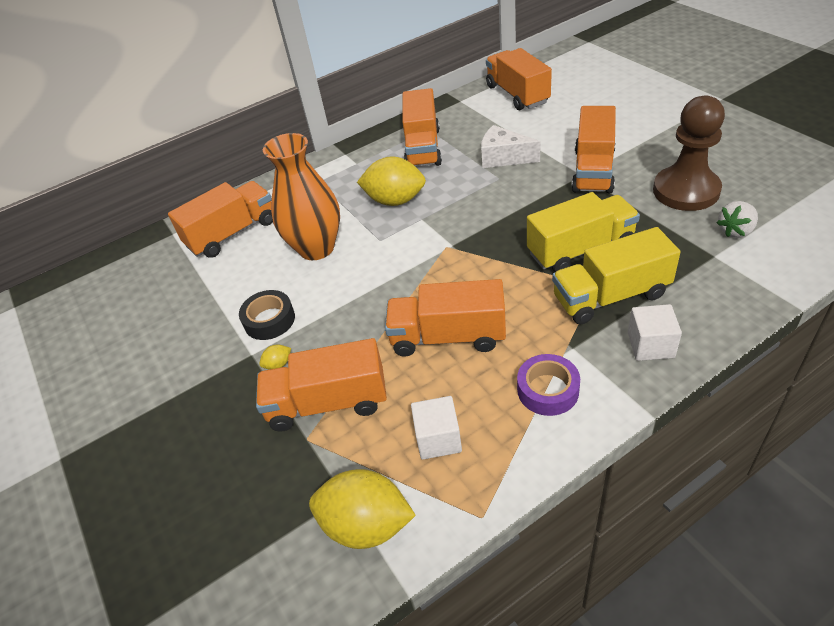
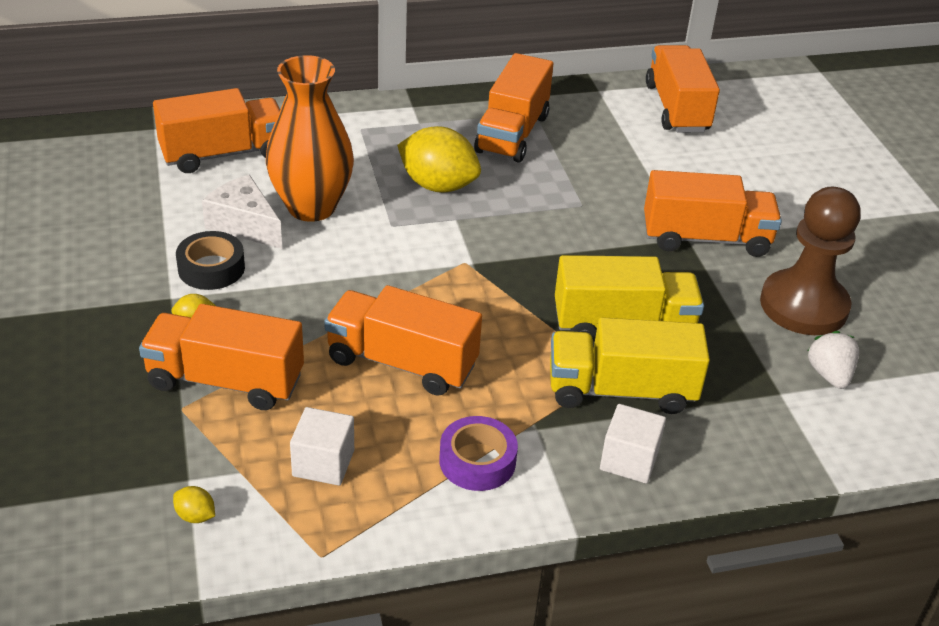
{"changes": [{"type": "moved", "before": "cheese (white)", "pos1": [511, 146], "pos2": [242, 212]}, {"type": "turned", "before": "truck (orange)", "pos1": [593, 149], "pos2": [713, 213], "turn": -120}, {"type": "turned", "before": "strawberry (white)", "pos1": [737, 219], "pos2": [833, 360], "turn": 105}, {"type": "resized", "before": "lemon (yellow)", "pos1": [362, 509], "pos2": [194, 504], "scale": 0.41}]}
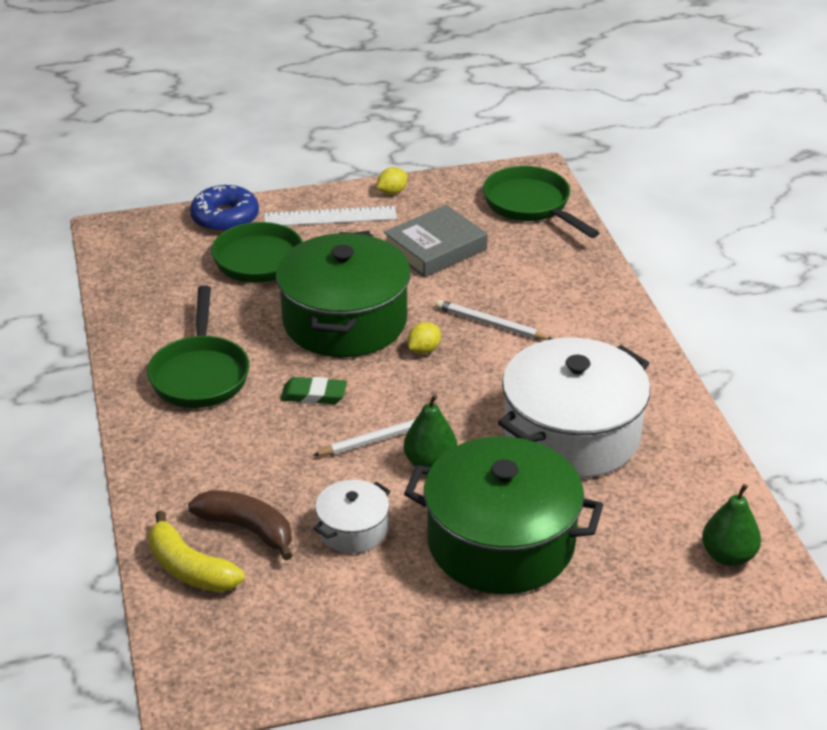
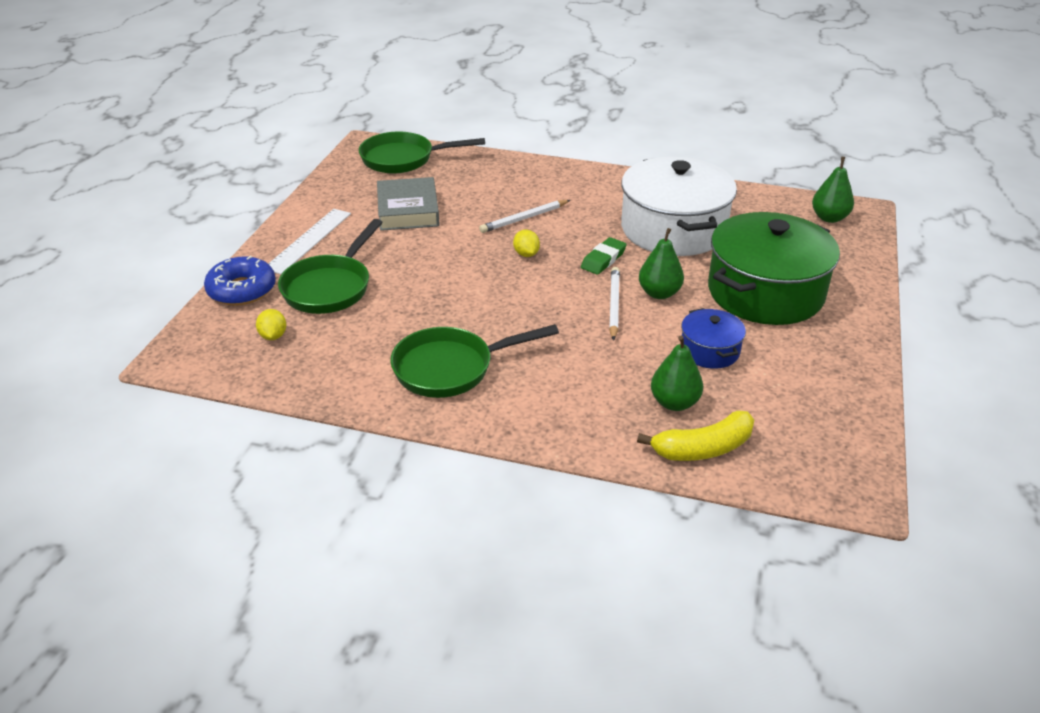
{"changes": [{"type": "removed", "before": "pot (green)", "pos1": [343, 294]}, {"type": "moved", "before": "eraser (green)", "pos1": [313, 390], "pos2": [604, 256]}, {"type": "moved", "before": "lemon (yellow)", "pos1": [392, 181], "pos2": [271, 324]}, {"type": "replaced", "before": "banana (brown)", "after": "pear (green)", "pos1": [240, 525], "pos2": [677, 373]}, {"type": "recoloured", "before": "pot (white)", "after": "pot (blue)", "pos1": [351, 516], "pos2": [713, 338]}, {"type": "turned", "before": "pan (green)", "pos1": [198, 346], "pos2": [474, 361], "turn": 135}]}
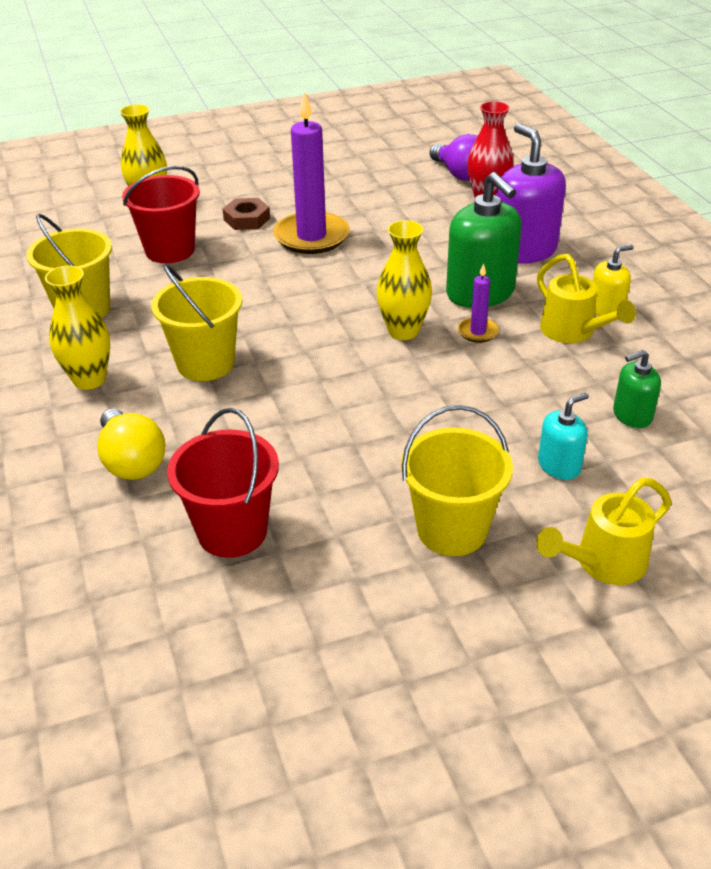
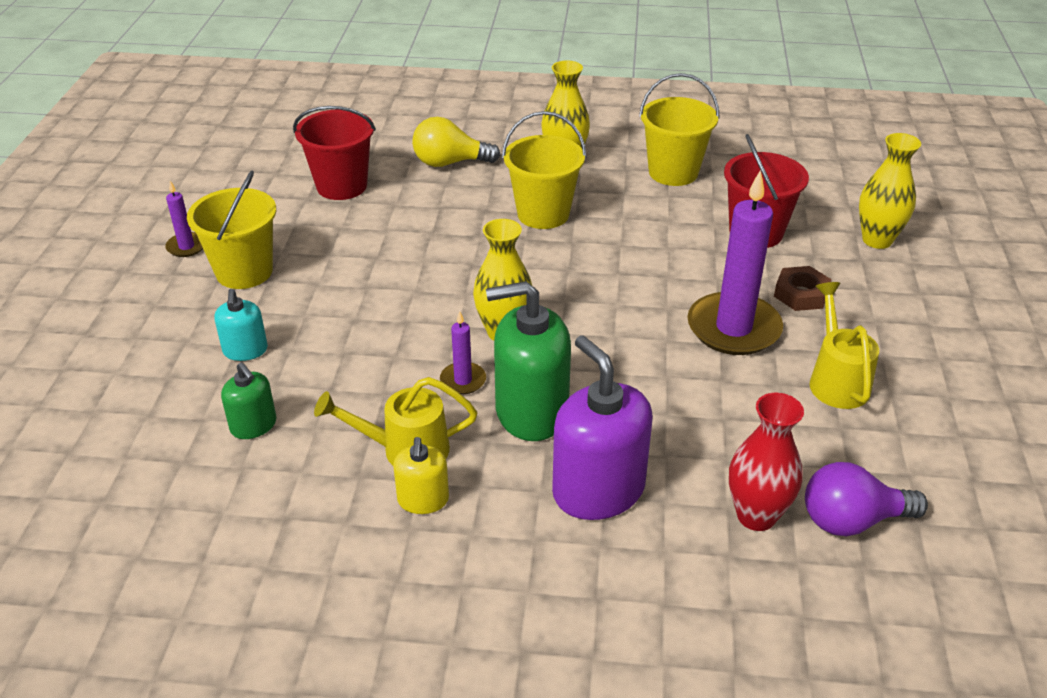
{"changes": [{"type": "added", "after": "candle (purple)", "pos2": [184, 219]}, {"type": "moved", "before": "watering can (yellow)", "pos1": [603, 531], "pos2": [844, 345]}, {"type": "turned", "before": "soap dispenser (purple)", "pos1": [531, 193], "pos2": [602, 427], "turn": -120}, {"type": "turned", "before": "soap dispenser (green)", "pos1": [637, 389], "pos2": [249, 400], "turn": 135}]}
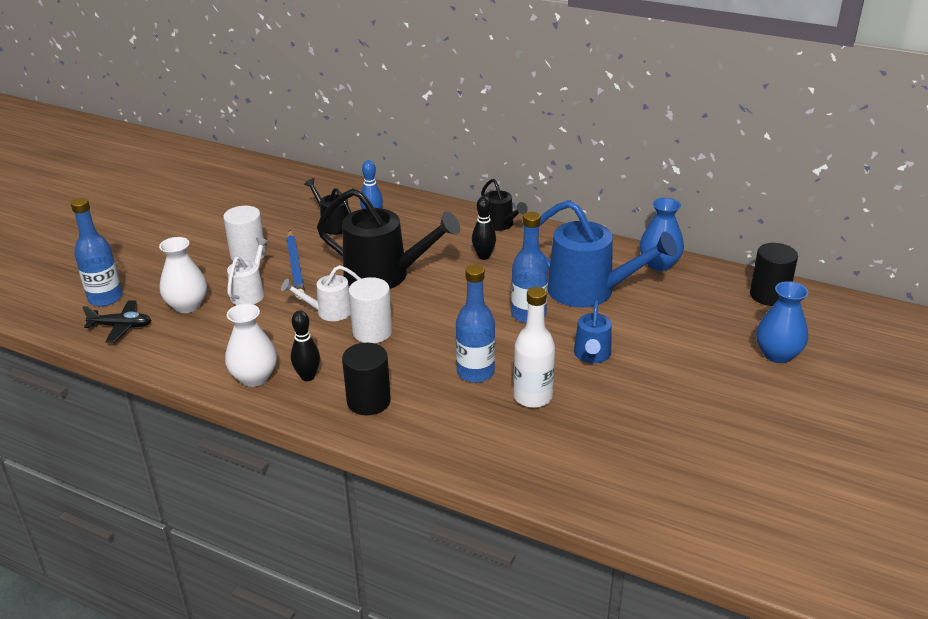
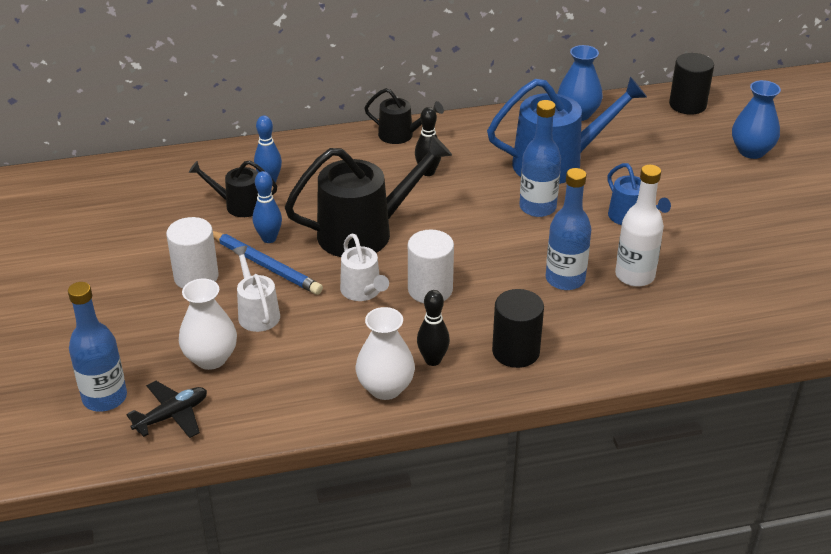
{"changes": [{"type": "added", "after": "bowling pin (blue)", "pos2": [267, 207]}, {"type": "turned", "before": "watering can (white)", "pos1": [321, 293], "pos2": [364, 267], "turn": -60}]}
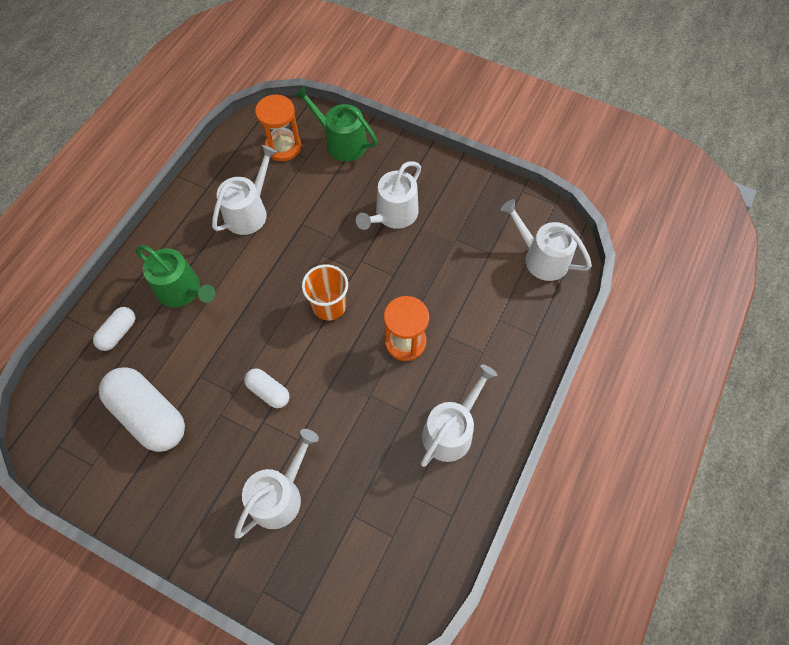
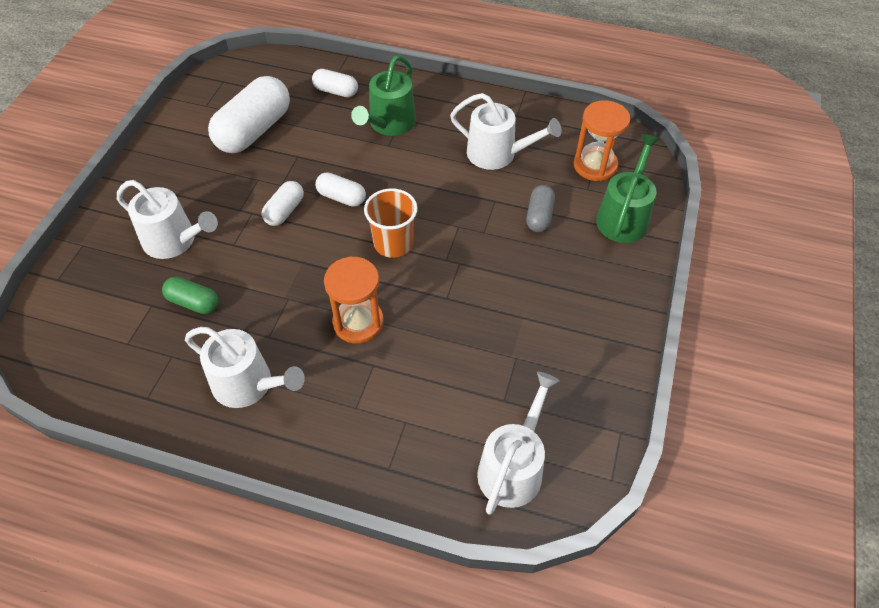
{"changes": [{"type": "removed", "before": "watering can (white)", "pos1": [388, 195]}, {"type": "added", "after": "capsule (green)", "pos2": [190, 295]}, {"type": "added", "after": "capsule (white)", "pos2": [340, 189]}, {"type": "added", "after": "capsule (grey)", "pos2": [540, 208]}]}
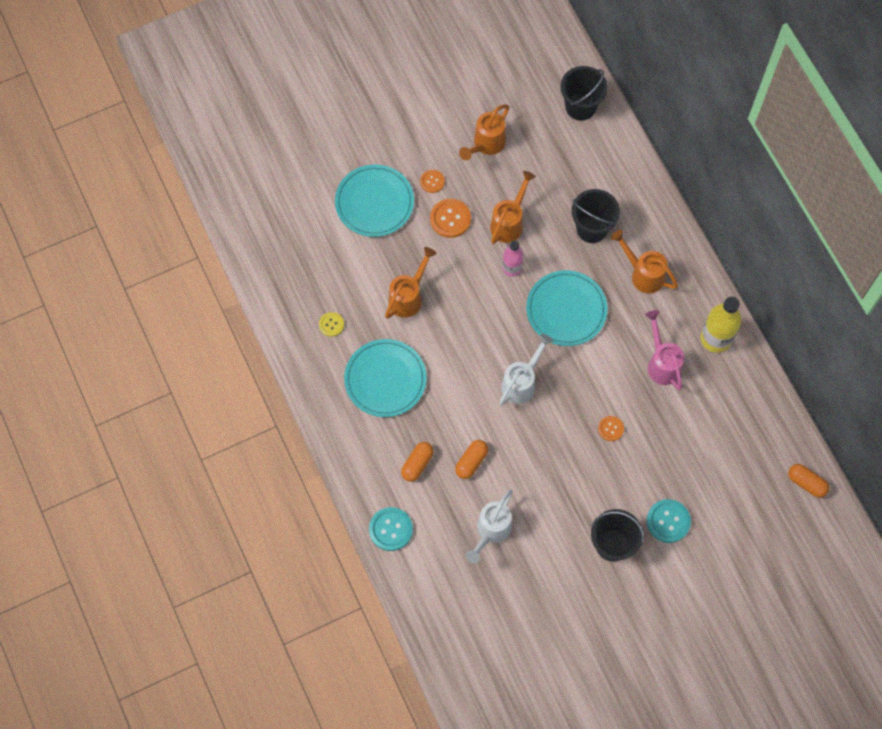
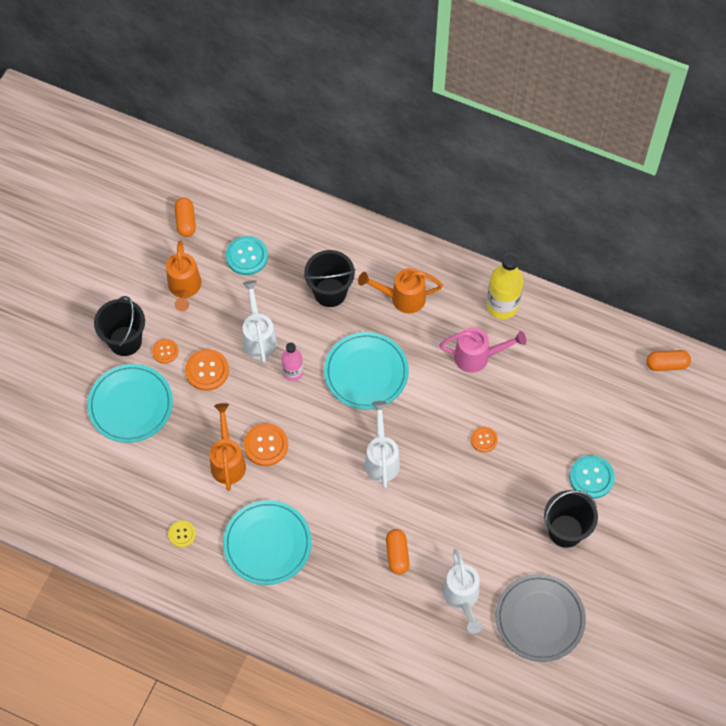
{"changes": [{"type": "added", "after": "button (orange)", "pos2": [266, 444]}, {"type": "added", "after": "plate (grey)", "pos2": [541, 618]}, {"type": "moved", "before": "button (turquoise)", "pos1": [391, 529], "pos2": [247, 255]}, {"type": "moved", "before": "capsule (orange)", "pos1": [417, 462], "pos2": [185, 217]}, {"type": "moved", "before": "bucket (black)", "pos1": [584, 93], "pos2": [119, 326]}, {"type": "recoloured", "before": "watering can (orange)", "after": "watering can (white)", "pos1": [513, 207], "pos2": [259, 321]}, {"type": "turned", "before": "watering can (pink)", "pos1": [664, 350], "pos2": [482, 350], "turn": 150}]}
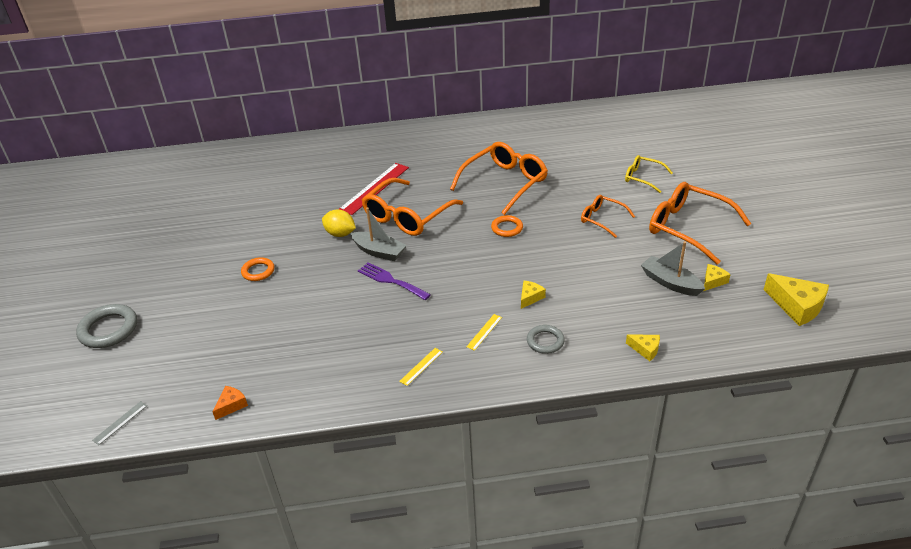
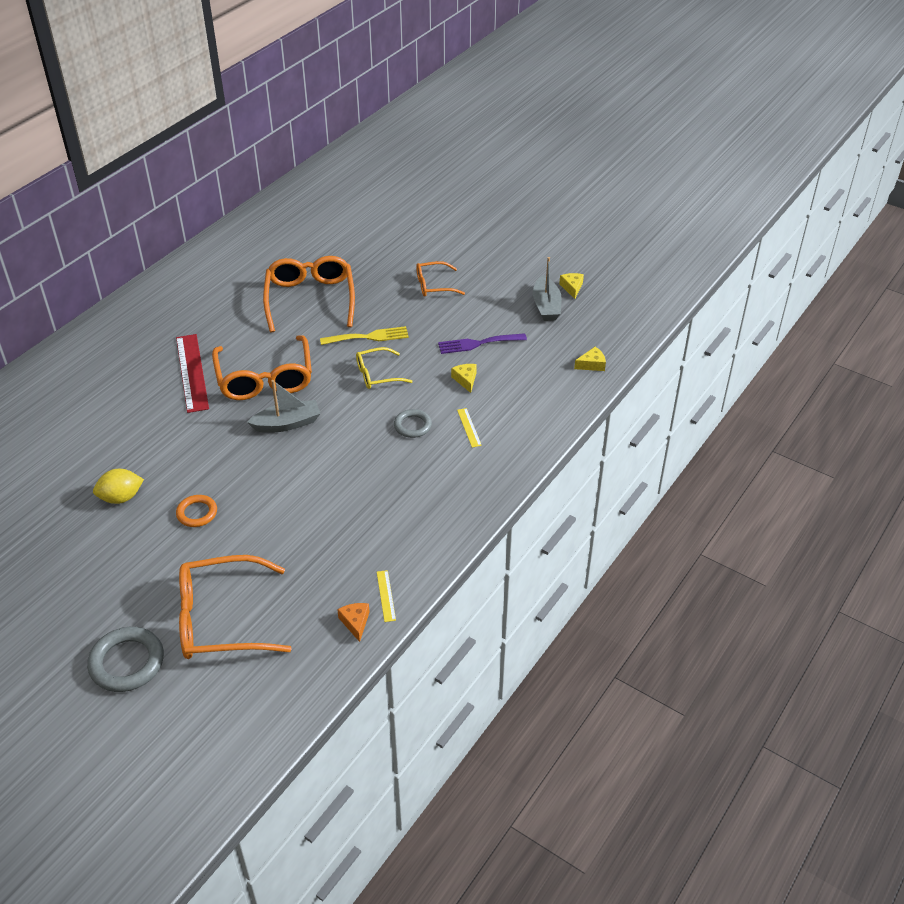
{"changes": [{"type": "removed", "before": "ruler (grey)", "pos1": [119, 423]}, {"type": "removed", "before": "cheese (yellow)", "pos1": [796, 299]}, {"type": "moved", "before": "lemon (yellow)", "pos1": [339, 223], "pos2": [118, 486]}, {"type": "moved", "before": "fork (purple)", "pos1": [394, 281], "pos2": [482, 343]}, {"type": "moved", "before": "ruler (yellow)", "pos1": [421, 367], "pos2": [386, 596]}, {"type": "moved", "before": "ring (grey)", "pos1": [546, 339], "pos2": [413, 423]}, {"type": "moved", "before": "glasses (yellow)", "pos1": [649, 174], "pos2": [384, 368]}, {"type": "moved", "before": "glasses (orange)", "pos1": [700, 223], "pos2": [235, 607]}, {"type": "replaced", "before": "ring (orange)", "after": "fork (yellow)", "pos1": [507, 226], "pos2": [364, 335]}, {"type": "turned", "before": "boat (grey)", "pos1": [673, 268], "pos2": [547, 289], "turn": -90}]}
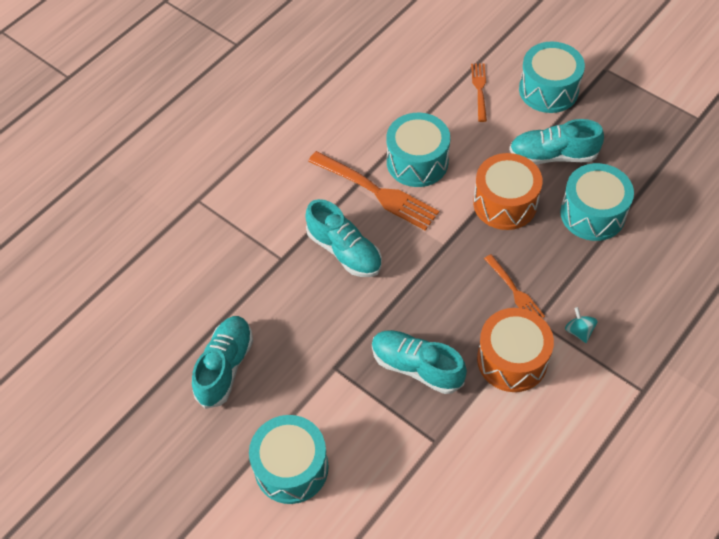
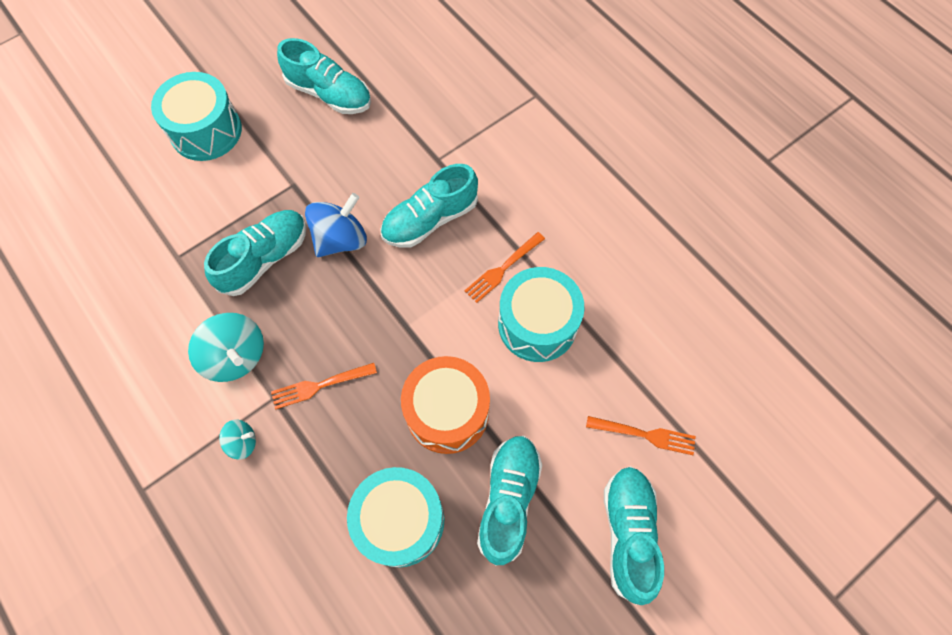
{"changes": [{"type": "added", "after": "spinning top (blue)", "pos2": [336, 225]}, {"type": "replaced", "before": "drum (orange)", "after": "spinning top (turquoise)", "pos1": [515, 350], "pos2": [226, 347]}, {"type": "replaced", "before": "drum (turquoise)", "after": "shoe (turquoise)", "pos1": [552, 77], "pos2": [634, 535]}, {"type": "resized", "before": "fork (orange)", "pos1": [373, 191], "pos2": [505, 267], "scale": 0.56}]}
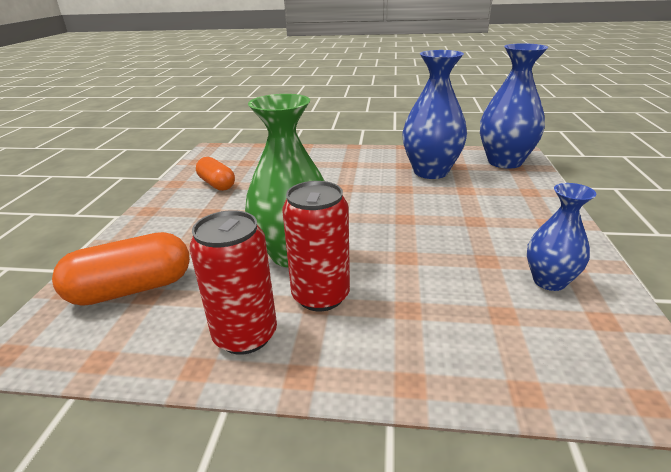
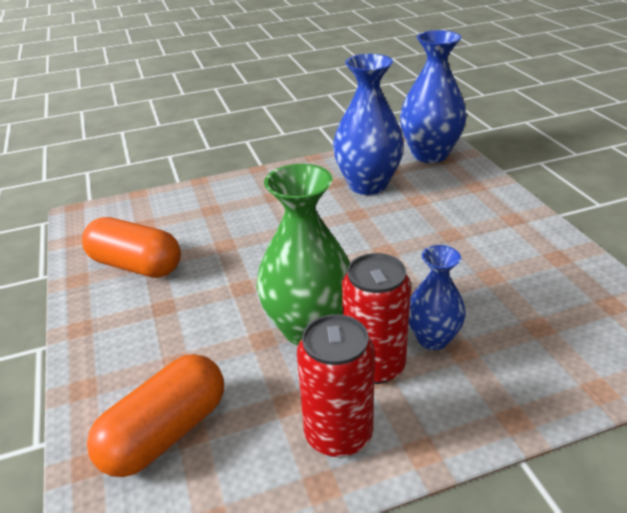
{"changes": [{"type": "moved", "before": "vase (blue)", "pos1": [562, 237], "pos2": [437, 297]}, {"type": "resized", "before": "capsule (orange)", "pos1": [215, 174], "pos2": [131, 247], "scale": 1.51}]}
